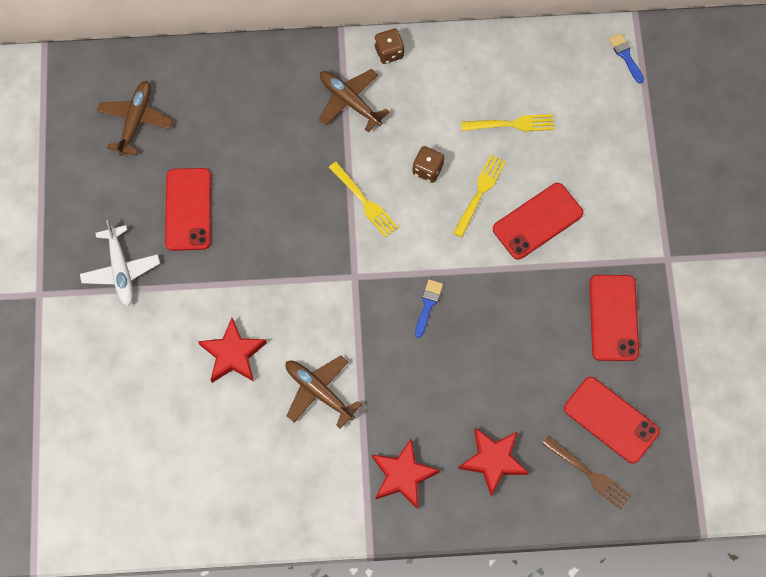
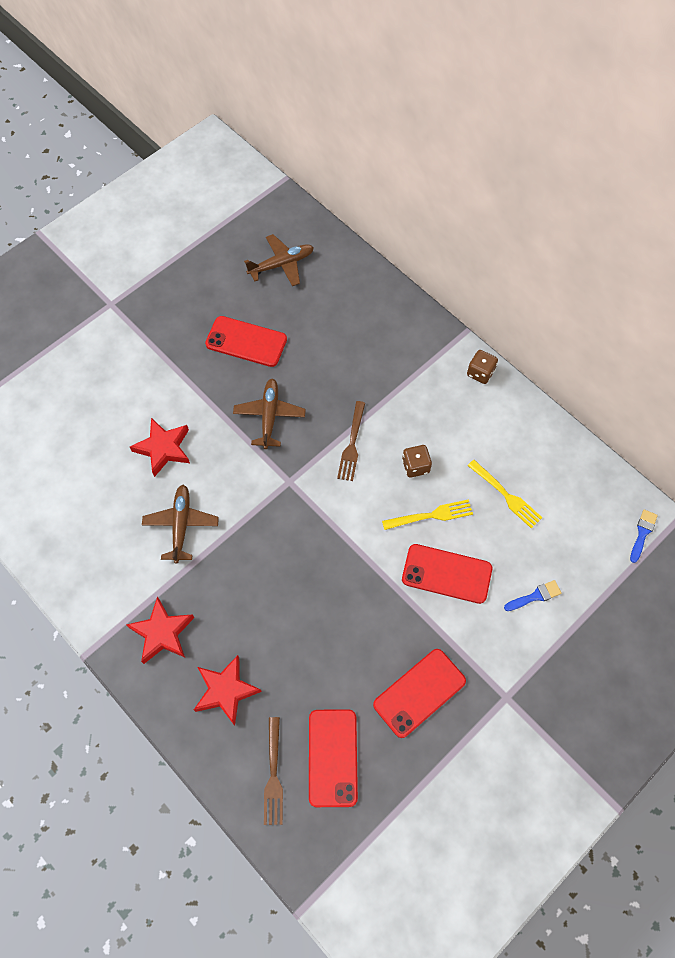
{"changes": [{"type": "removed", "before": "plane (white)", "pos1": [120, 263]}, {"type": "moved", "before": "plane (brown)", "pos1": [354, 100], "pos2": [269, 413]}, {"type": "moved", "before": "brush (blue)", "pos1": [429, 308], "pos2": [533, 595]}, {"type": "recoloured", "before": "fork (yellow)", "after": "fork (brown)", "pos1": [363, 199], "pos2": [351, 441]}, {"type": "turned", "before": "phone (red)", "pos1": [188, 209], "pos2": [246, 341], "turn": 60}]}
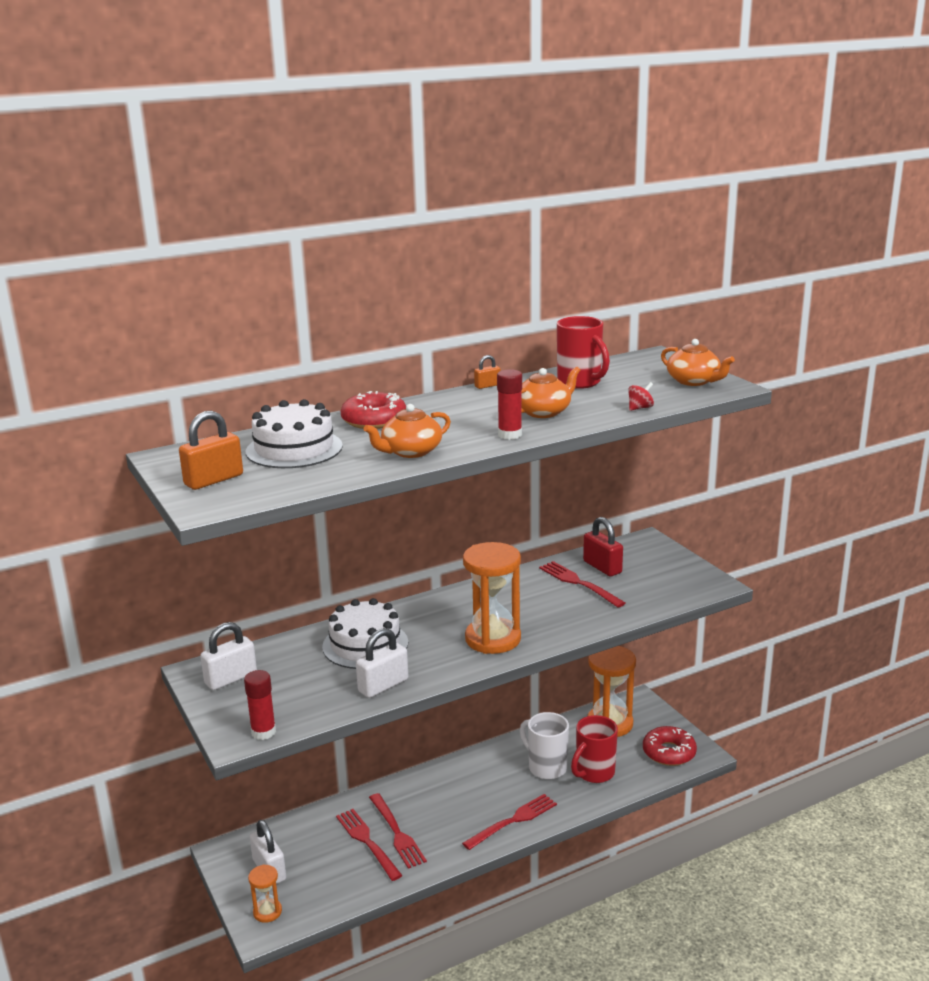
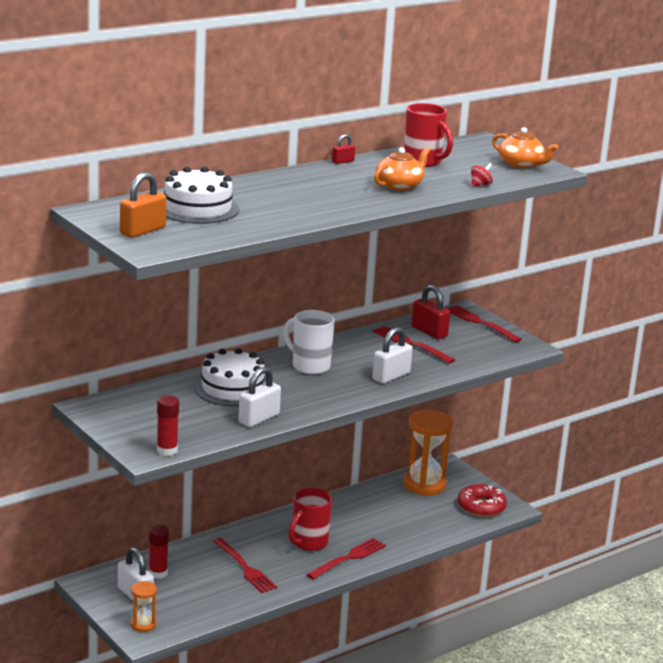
{"changes": [{"type": "removed", "before": "donut (red)", "pos1": [373, 410]}, {"type": "removed", "before": "teapot (orange)", "pos1": [407, 431]}, {"type": "removed", "before": "hourglass (orange)", "pos1": [492, 598]}, {"type": "moved", "before": "padlock (white)", "pos1": [228, 656], "pos2": [392, 355]}, {"type": "moved", "before": "fork (red)", "pos1": [369, 845], "pos2": [484, 323]}, {"type": "moved", "before": "glue stick (red)", "pos1": [509, 404], "pos2": [159, 552]}, {"type": "moved", "before": "mug (white)", "pos1": [544, 745], "pos2": [309, 342]}, {"type": "moved", "before": "mug (red)", "pos1": [594, 749], "pos2": [310, 519]}, {"type": "recoloured", "before": "padlock (orange)", "after": "padlock (red)", "pos1": [487, 372], "pos2": [343, 149]}]}
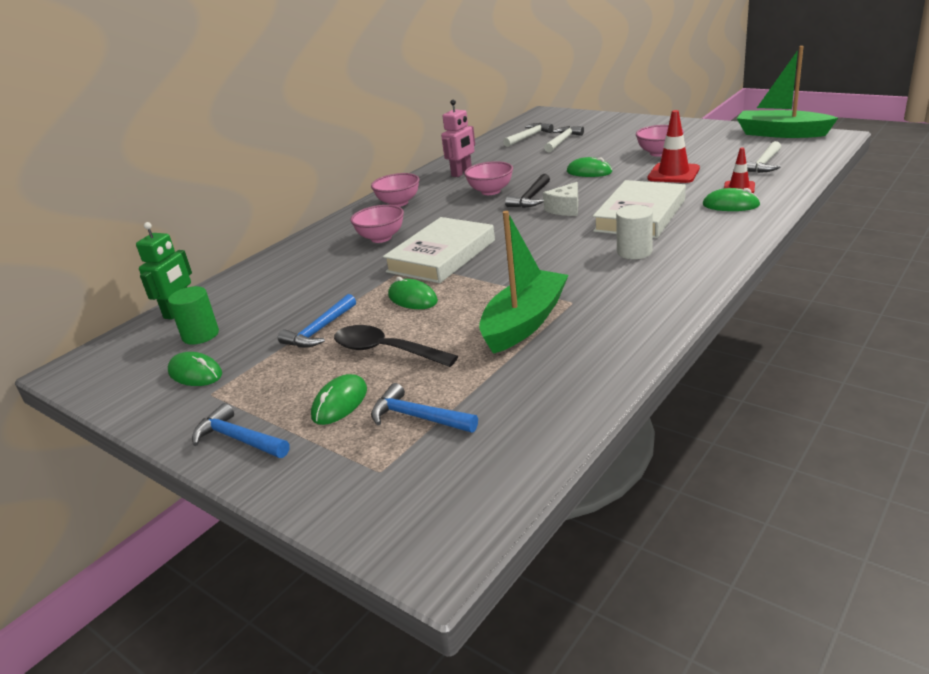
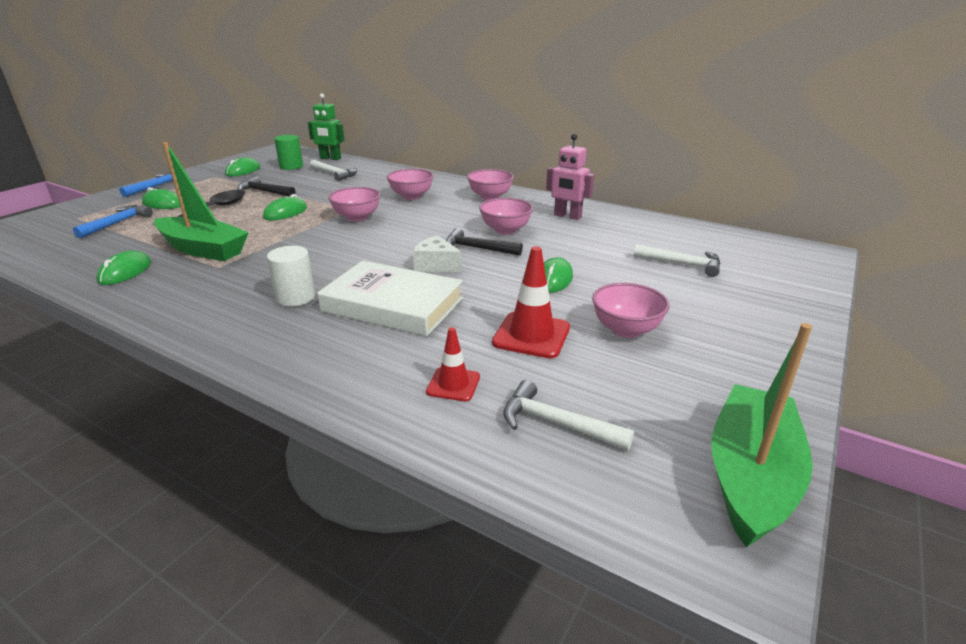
{"changes": [{"type": "moved", "before": "hammer (white)", "pos1": [528, 135], "pos2": [333, 170]}, {"type": "moved", "before": "mouse (green)", "pos1": [731, 199], "pos2": [123, 268]}, {"type": "replaced", "before": "book (white)", "after": "bowl (pink)", "pos1": [439, 250], "pos2": [354, 204]}, {"type": "recoloured", "before": "hammer (blue)", "after": "hammer (black)", "pos1": [317, 321], "pos2": [266, 186]}]}
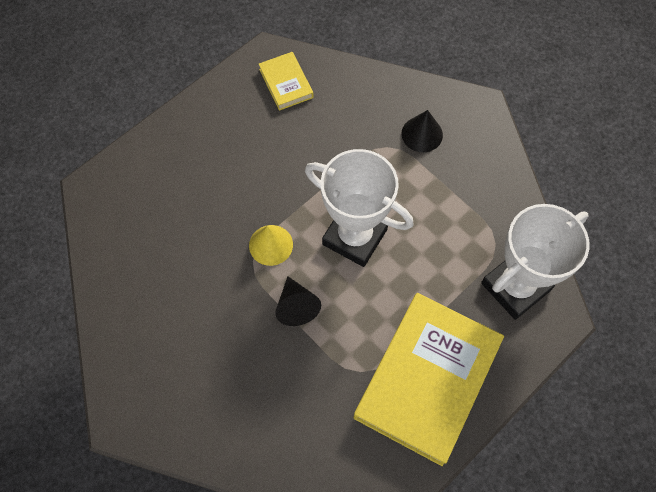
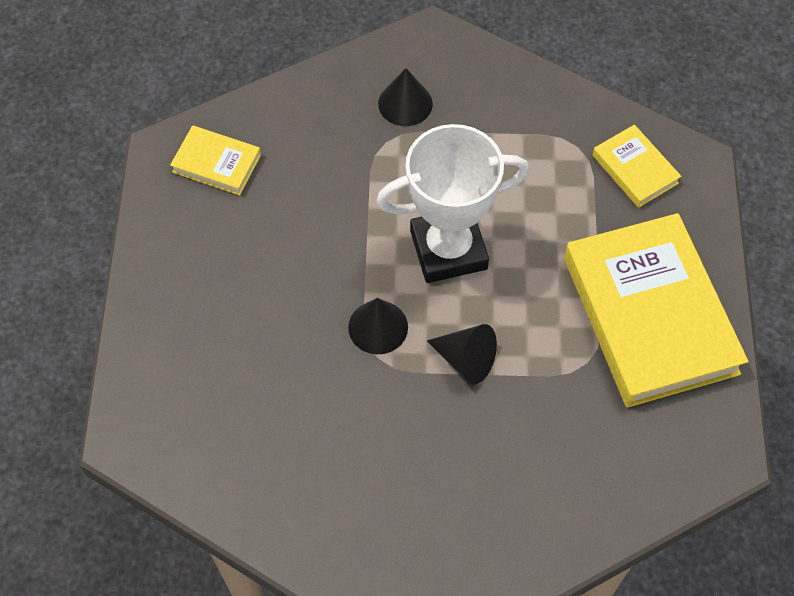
{"changes": [{"type": "replaced", "before": "trophy (white)", "after": "book (yellow)", "pos1": [535, 262], "pos2": [636, 166]}, {"type": "recoloured", "before": "cone (yellow)", "after": "cone (black)", "pos1": [271, 245], "pos2": [378, 326]}]}
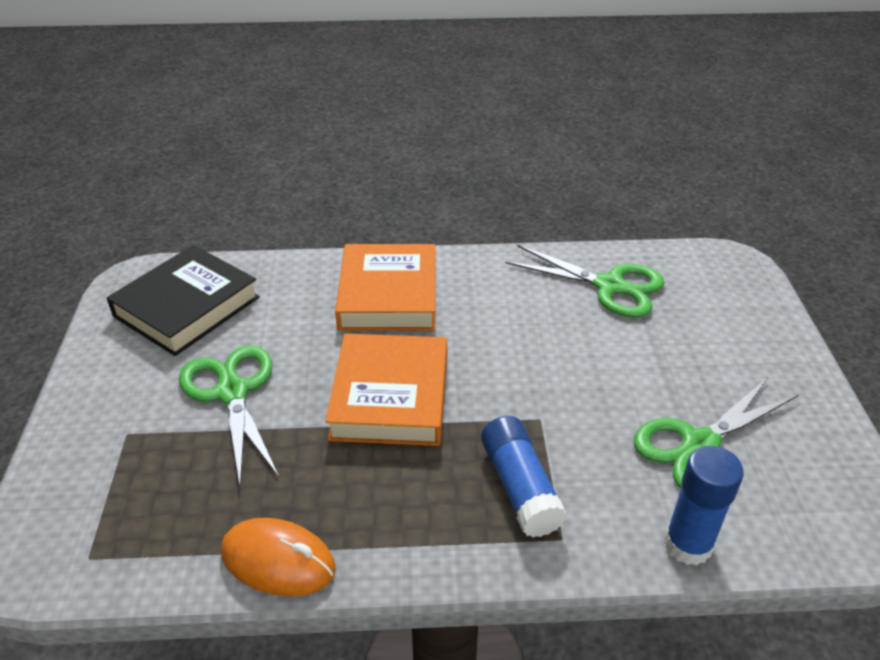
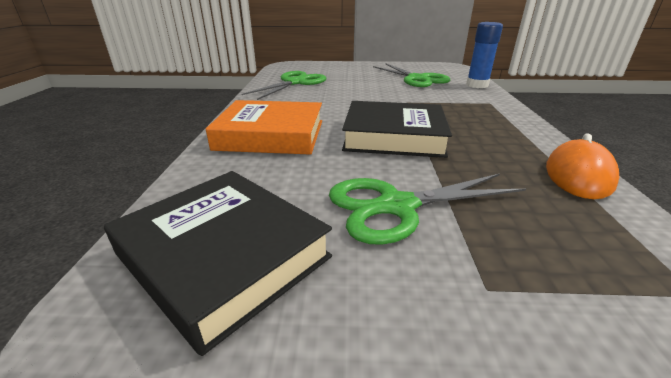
{"changes": [{"type": "removed", "before": "glue stick (blue)", "pos1": [524, 477]}, {"type": "recoloured", "before": "book (orange)", "after": "book (black)", "pos1": [386, 389], "pos2": [397, 129]}]}
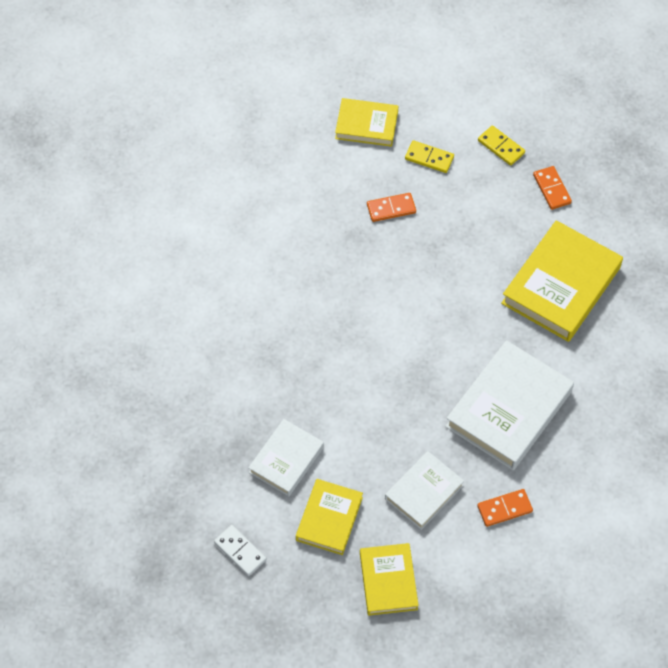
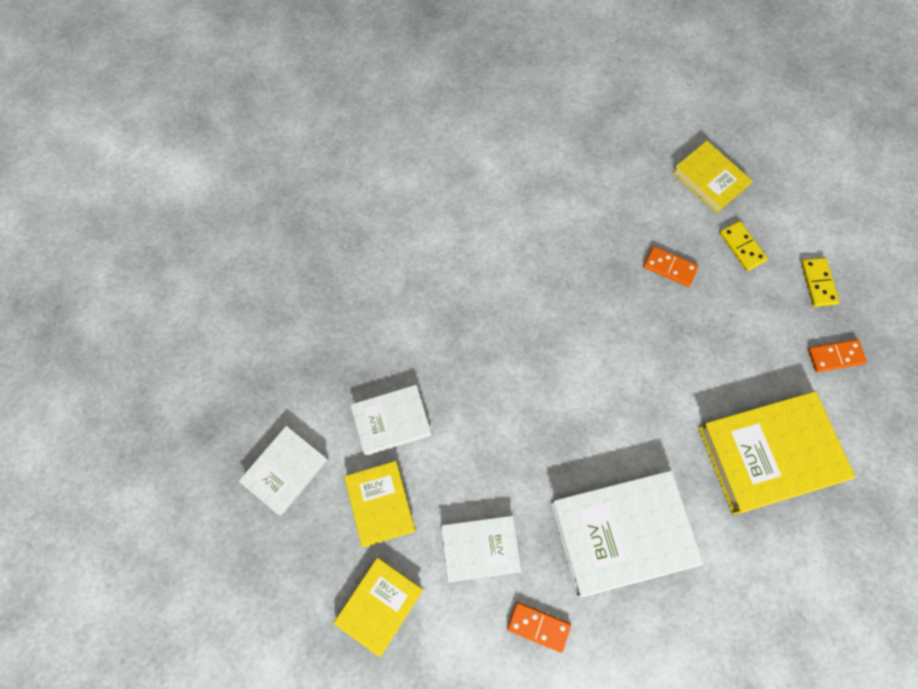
{"changes": [{"type": "replaced", "before": "domino (white)", "after": "book (white)", "pos1": [240, 550], "pos2": [283, 471]}, {"type": "turned", "before": "book (yellow)", "pos1": [329, 517], "pos2": [380, 504], "turn": -75}, {"type": "turned", "before": "domino (orange)", "pos1": [552, 188], "pos2": [837, 355], "turn": 60}]}
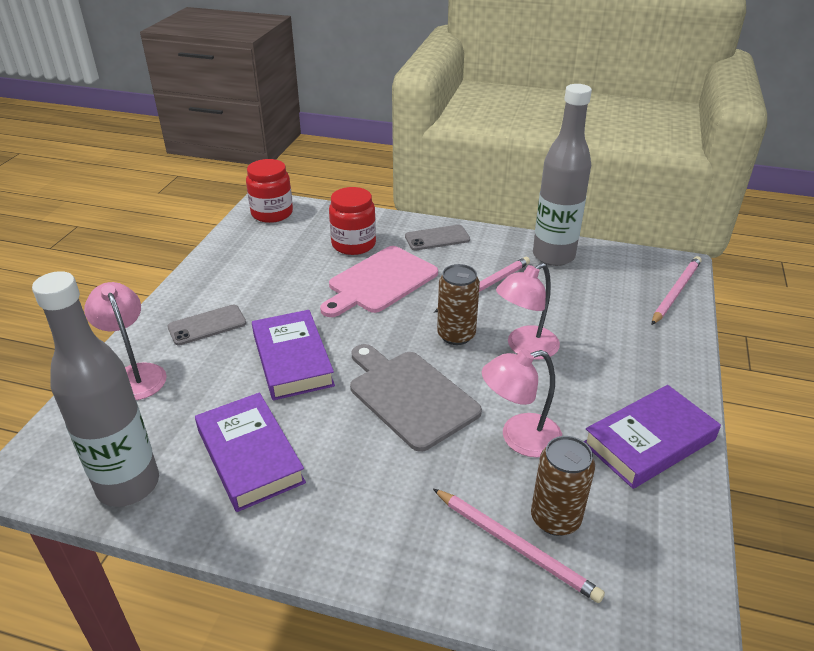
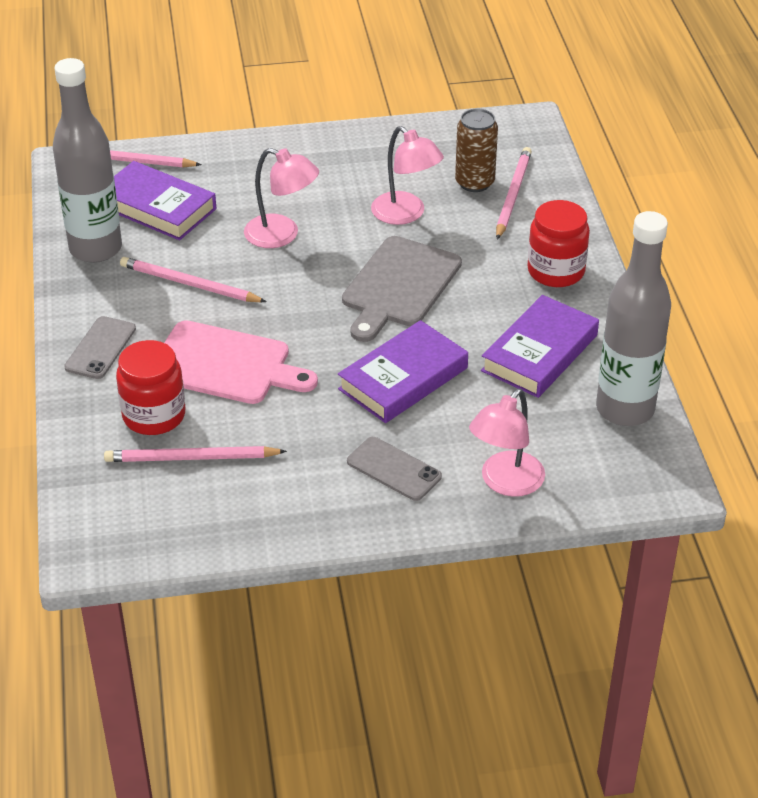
{"changes": [{"type": "removed", "before": "can (brown)", "pos1": [458, 304]}, {"type": "added", "after": "pencil (pink)", "pos2": [195, 454]}, {"type": "moved", "before": "jar (red)", "pos1": [269, 191], "pos2": [558, 243]}, {"type": "moved", "before": "book (purple)", "pos1": [652, 437], "pos2": [165, 200]}, {"type": "turned", "before": "phone (grey)", "pos1": [437, 237], "pos2": [100, 347], "turn": 60}]}
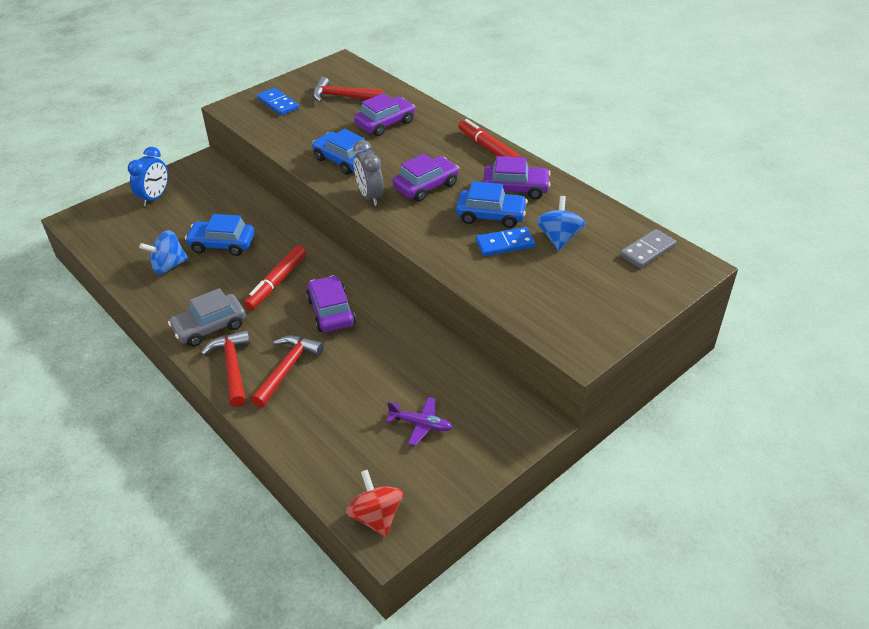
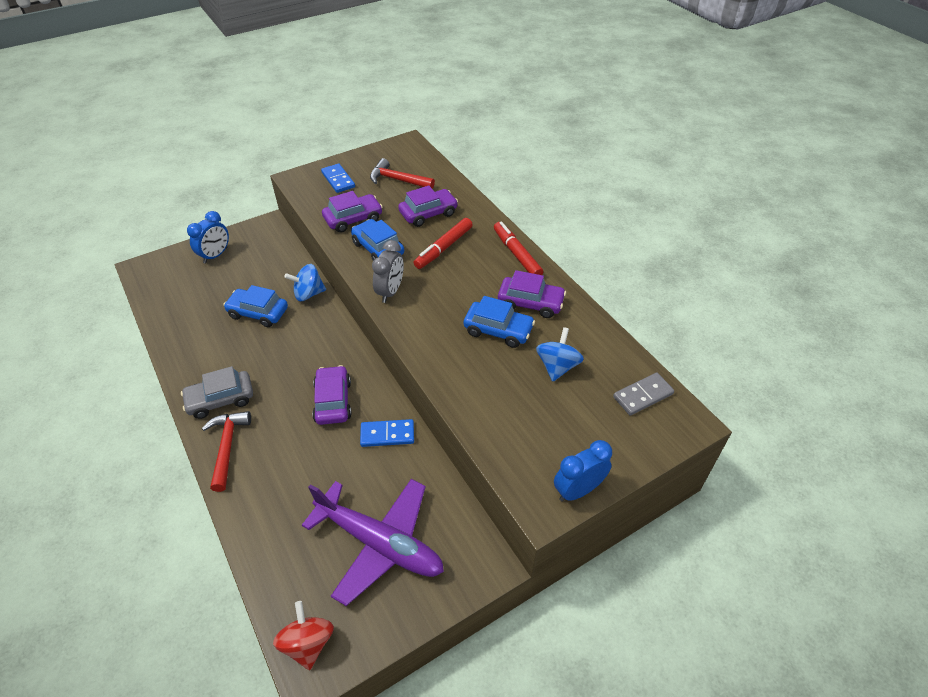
{"changes": [{"type": "removed", "before": "hammer (red)", "pos1": [287, 371]}, {"type": "added", "after": "clock (blue)", "pos2": [583, 471]}, {"type": "moved", "before": "spinning top (blue)", "pos1": [163, 252], "pos2": [305, 282]}, {"type": "moved", "before": "marker (red)", "pos1": [275, 277], "pos2": [443, 243]}, {"type": "moved", "before": "car (purple)", "pos1": [426, 178], "pos2": [352, 212]}, {"type": "moved", "before": "domino (blue)", "pos1": [505, 241], "pos2": [387, 433]}, {"type": "turned", "before": "clock (grey)", "pos1": [368, 173], "pos2": [388, 271], "turn": -150}, {"type": "resized", "before": "plane (purple)", "pos1": [419, 421], "pos2": [373, 542], "scale": 2.31}]}
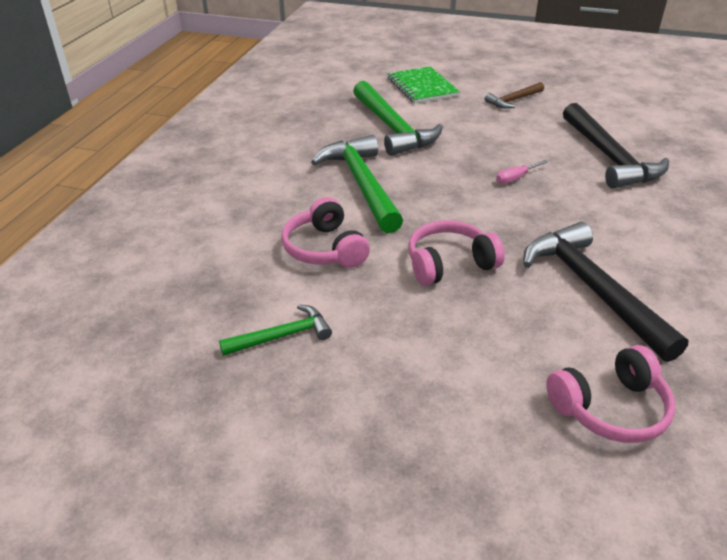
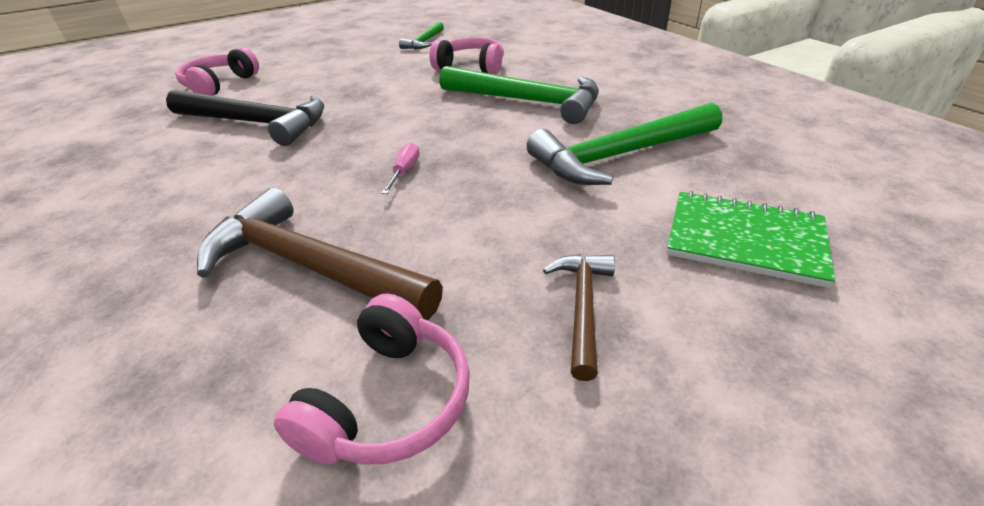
{"changes": [{"type": "moved", "before": "headphones (pink)", "pos1": [456, 253], "pos2": [372, 379]}, {"type": "recoloured", "before": "hammer (black)", "after": "hammer (brown)", "pos1": [616, 146], "pos2": [320, 254]}, {"type": "turned", "before": "hammer (green)", "pos1": [398, 118], "pos2": [624, 144], "turn": -45}]}
